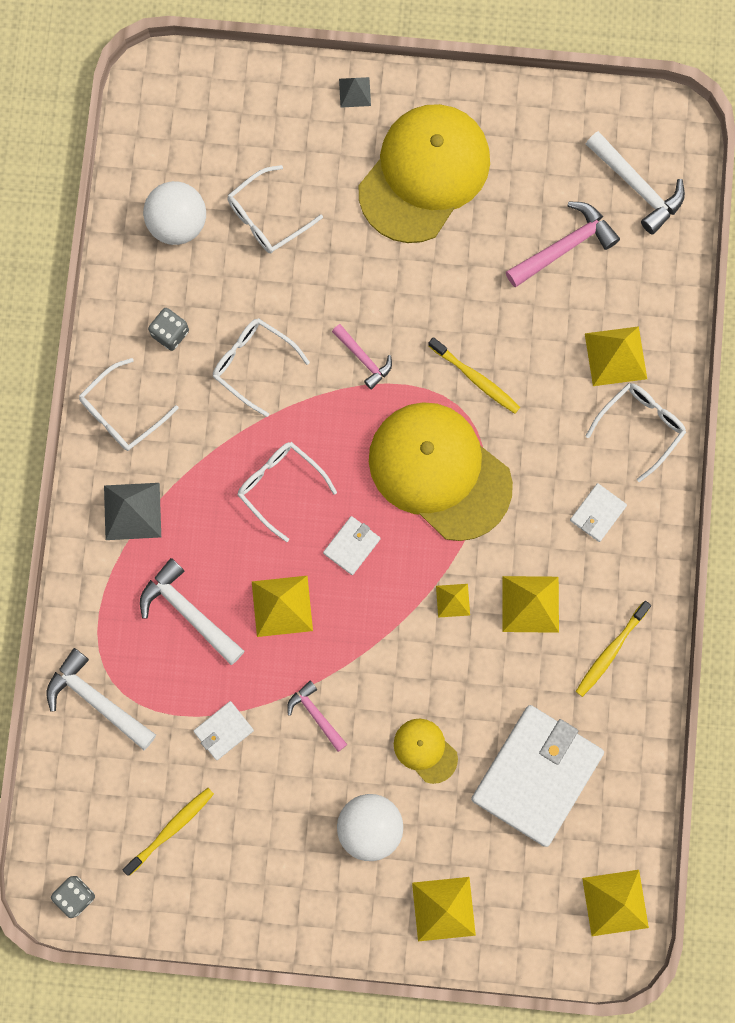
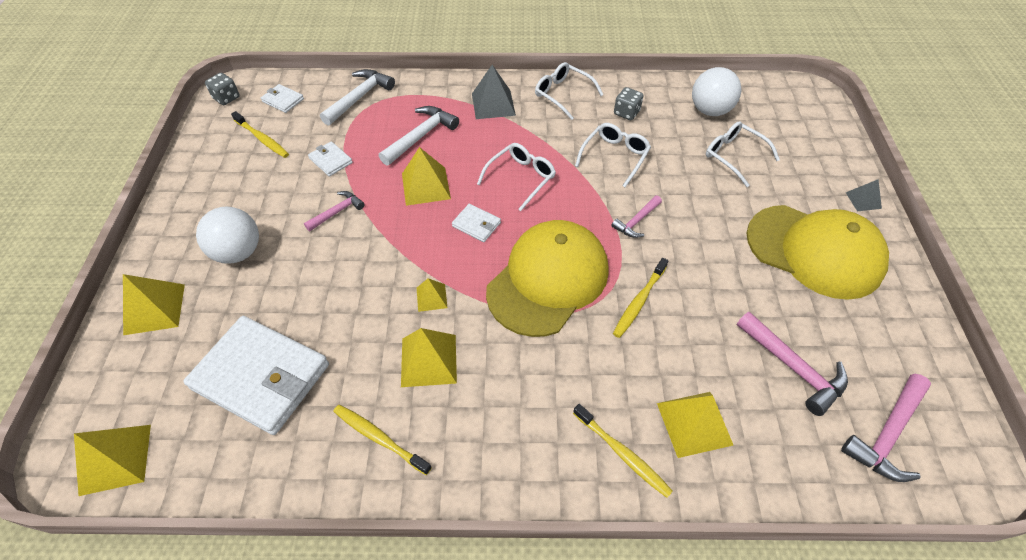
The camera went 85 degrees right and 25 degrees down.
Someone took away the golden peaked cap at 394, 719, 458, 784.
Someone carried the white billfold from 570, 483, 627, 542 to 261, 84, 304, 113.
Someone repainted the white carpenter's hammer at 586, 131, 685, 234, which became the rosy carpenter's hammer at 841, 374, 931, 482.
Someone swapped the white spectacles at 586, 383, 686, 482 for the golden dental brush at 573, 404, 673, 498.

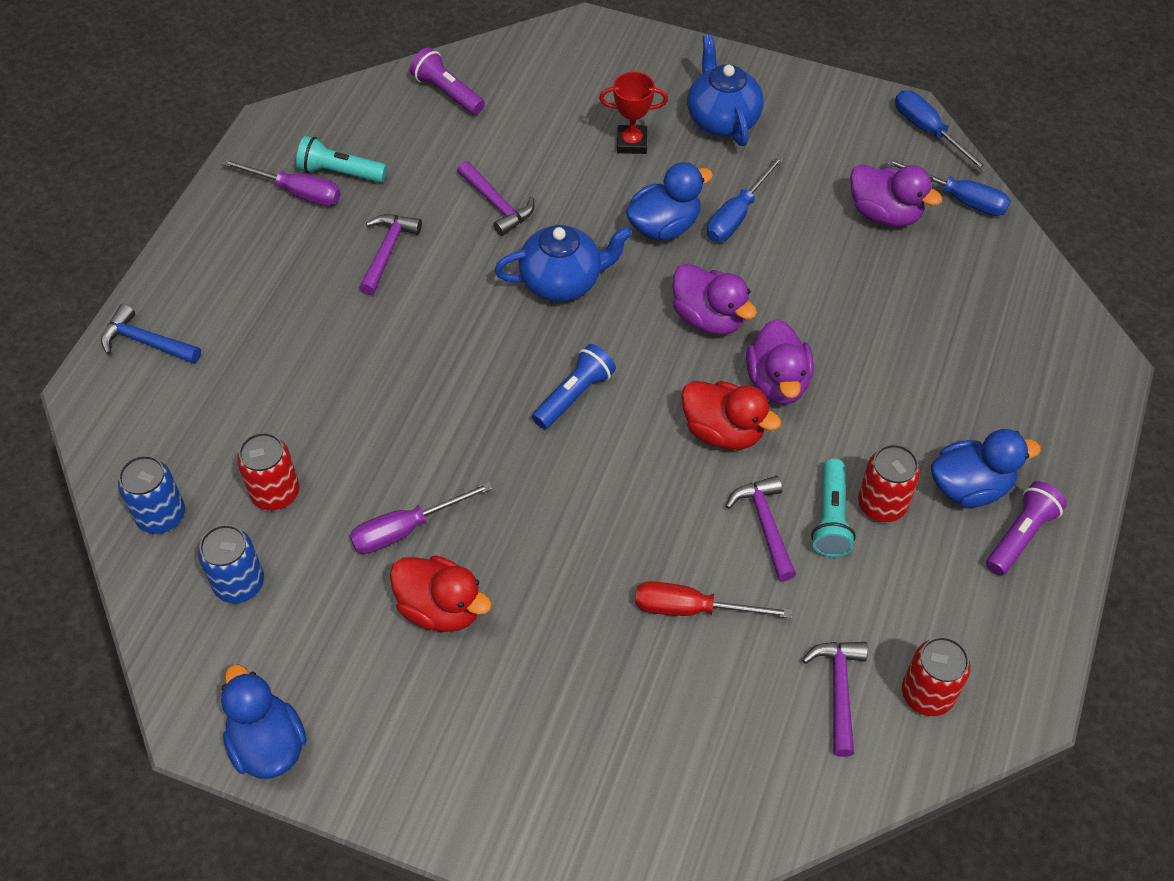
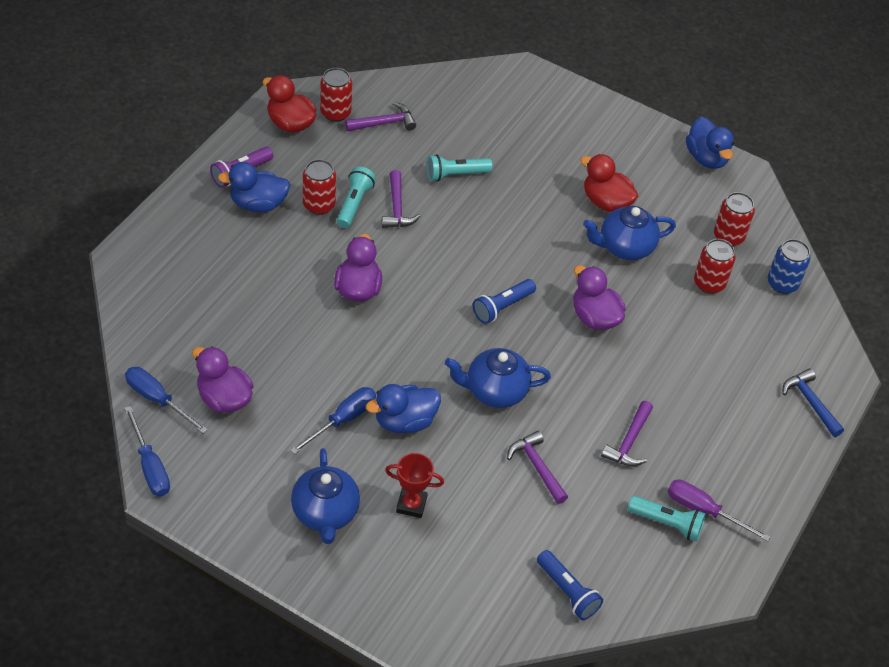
The camera went 175 degrees left and 5 degrees down.
Someone rotated the blue carpenter's hammer at 101, 304, 201, 364 by 150 degrees counterclockwise.
Someone repainted the blue soda can at 198, 524, 264, 603, which became the crimson soda can at 714, 192, 755, 246.
Someone swapped the violet hand screwdriver at 350, 482, 493, 554 for the blue tea pot at 583, 206, 676, 260.
Someone repainted the violet torch at 410, 48, 485, 115, which became the blue torch at 537, 550, 603, 620.
Someone swapped the crimson hand screwdriver at 635, 581, 792, 618 for the aqua torch at 427, 154, 493, 182.
Someone carried the violet rubber duck from 672, 264, 757, 335 to 573, 265, 626, 330.
Someone carried the crimson rubber duck from 681, 381, 781, 450 to 263, 75, 316, 133.
Someone rotated the violet carpenter's hammer at 802, 642, 868, 757 by 120 degrees counterclockwise.

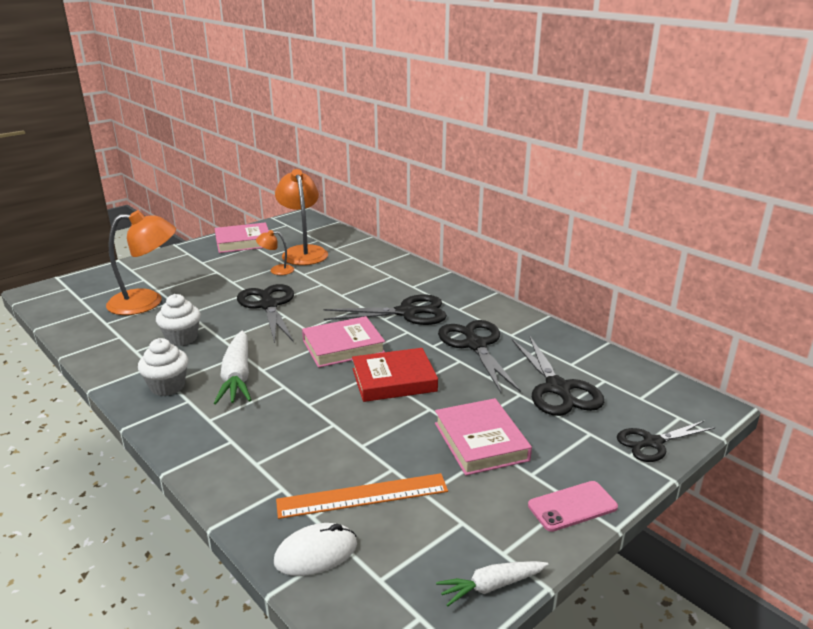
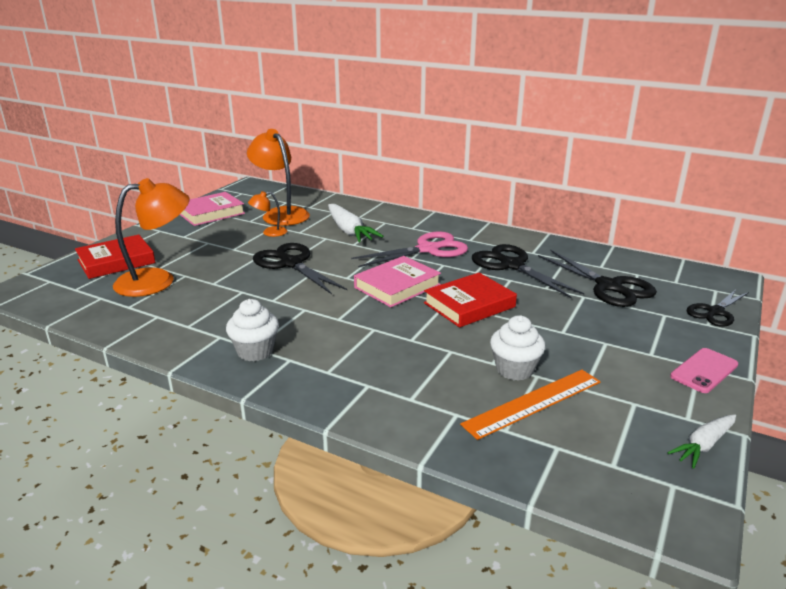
The camera went 20 degrees left and 0 degrees up.
Someone carried the white fairy cake from 156, 294, 201, 346 to 490, 315, 545, 381.
Someone carried the white carrot from 214, 330, 251, 404 to 328, 204, 383, 242.
Someone took away the white PC mouse at 274, 523, 357, 576.
Someone repainted the ebony shears at 324, 295, 447, 325, which became the rosy shears at 351, 232, 468, 267.
Someone took away the rosy book at 435, 398, 532, 476.
Someone put down the crimson book at 75, 235, 155, 279.

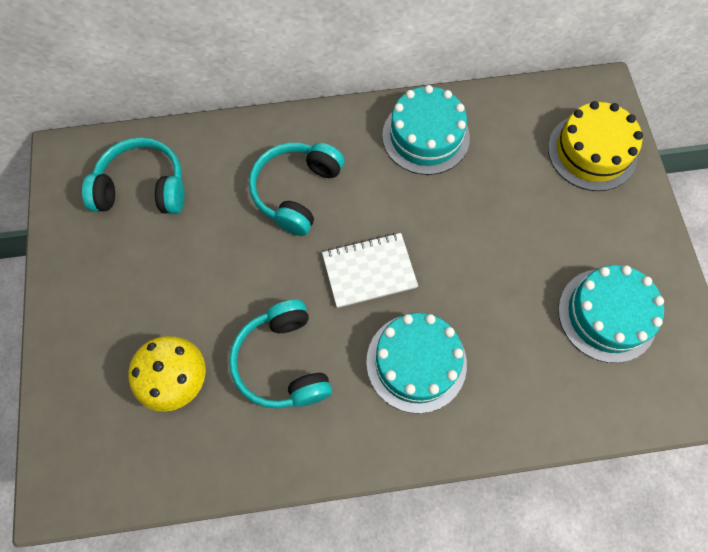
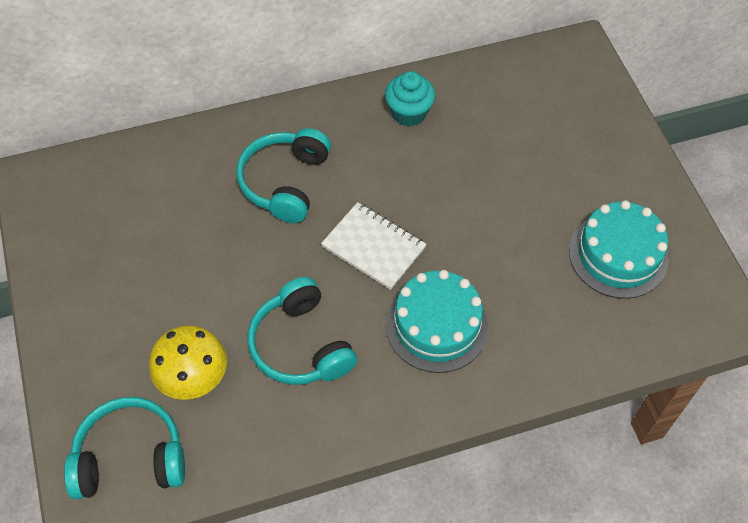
The camera went 10 degrees left and 10 degrees down.
Someone carried the aqua headphones from 82, 138, 185, 214 to 64, 397, 185, 499.
Someone rotated the white notepad at 322, 233, 418, 308 by 60 degrees clockwise.
Someone swapped the aqua cake at 382, 85, 470, 175 for the aqua fairy cake at 385, 71, 435, 127.
Someone took away the golden cake at 548, 101, 643, 191.

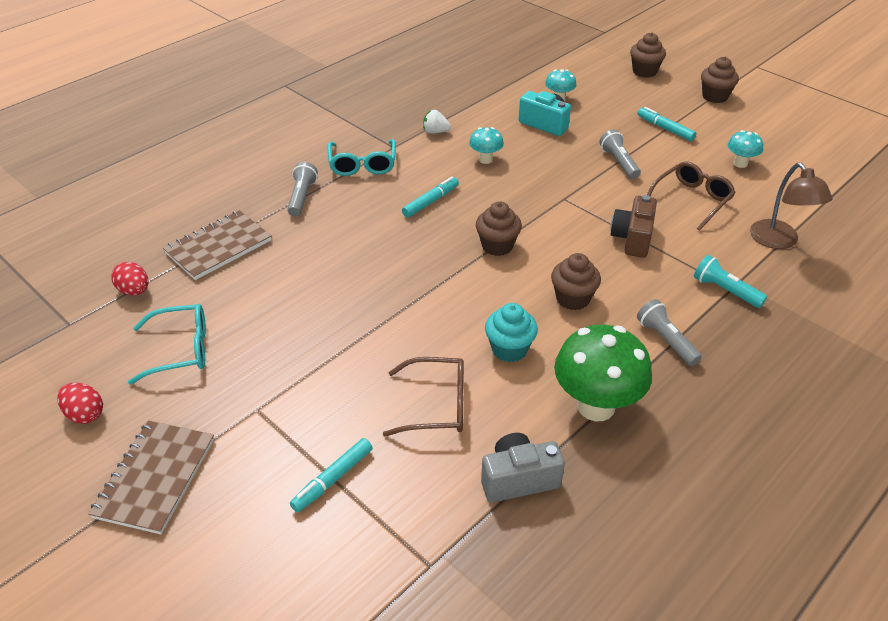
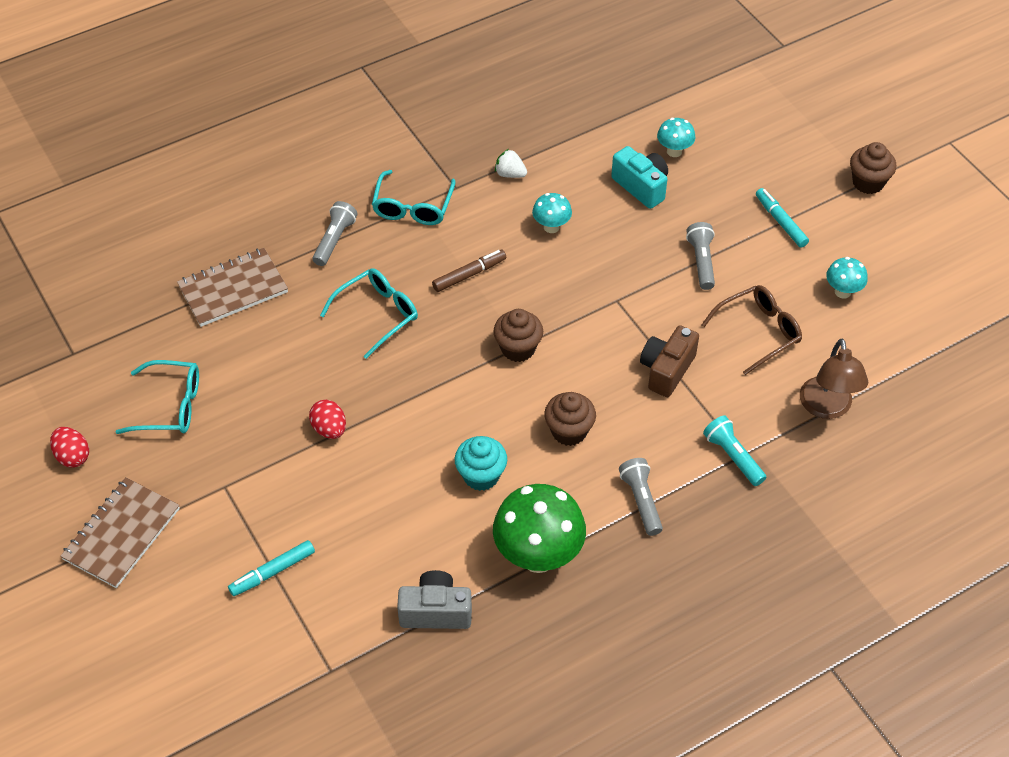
The camera went 15 degrees right and 10 degrees up.
Someone carried the crimson toy egg from 111, 262, 148, 296 to 309, 400, 346, 439.
Someone took away the russet spectacles at 383, 357, 464, 437.
Someone repainted the aqua felt pen at 402, 177, 459, 218, which became the russet felt pen at 432, 250, 506, 292.
Someone took away the russet fairy cake at 630, 32, 666, 78.
Someone put down the aqua spectacles at 320, 268, 418, 359.

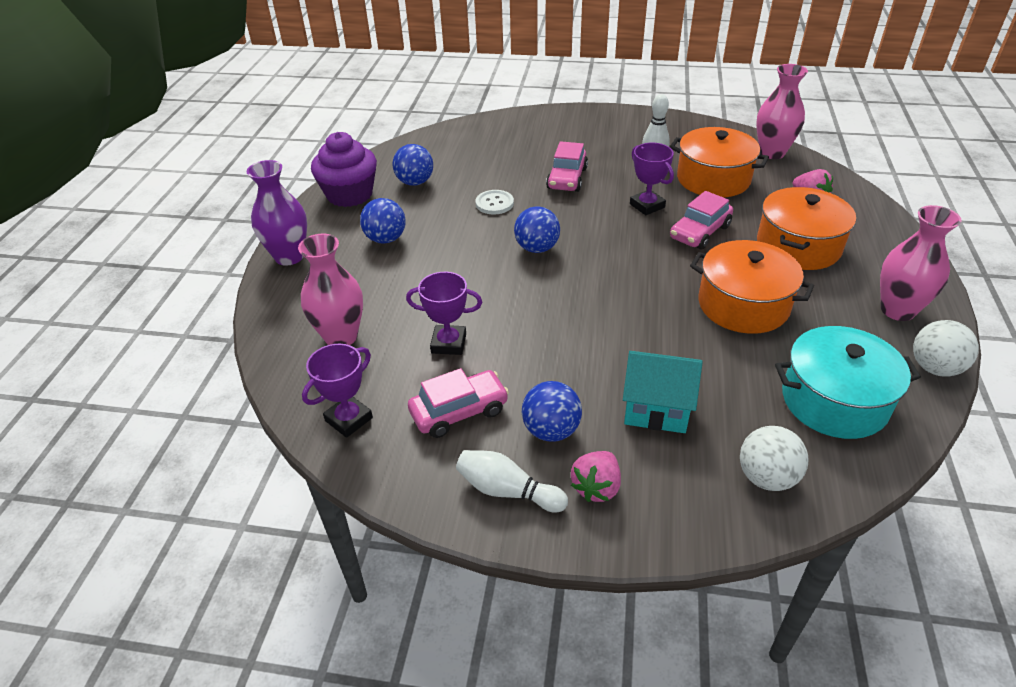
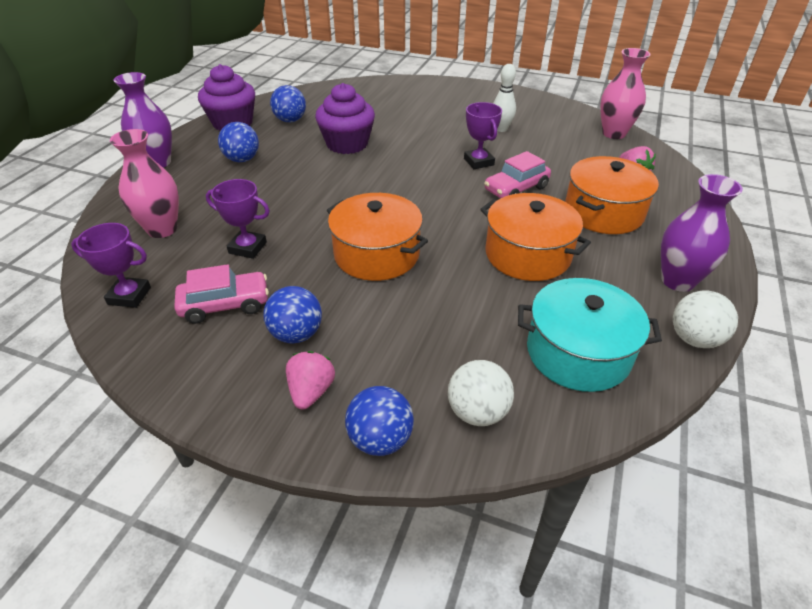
The camera went 10 degrees right and 0 degrees up.
Someone rotated the violet award cup at 302, 344, 373, 438 by 45 degrees clockwise.
Someone took away the white tenpin at 456, 450, 568, 513.
Someone swapped the white button at 475, 190, 514, 215 for the violet fairy cake at 315, 83, 375, 154.
Someone carried the blue play ball from 514, 206, 560, 253 to 345, 386, 414, 456.
Someone took away the rosy car at 546, 141, 588, 192.
Someone rotated the rosy berry at 571, 451, 621, 502 by 150 degrees clockwise.
Someone took away the aqua toy house at 623, 351, 703, 433.
Someone carried the orange-coloured stockpot from 670, 127, 769, 197 to 327, 193, 428, 281.
Someone repainted the rosy flower vase at 880, 205, 962, 321, which became the violet flower vase at 661, 174, 743, 292.

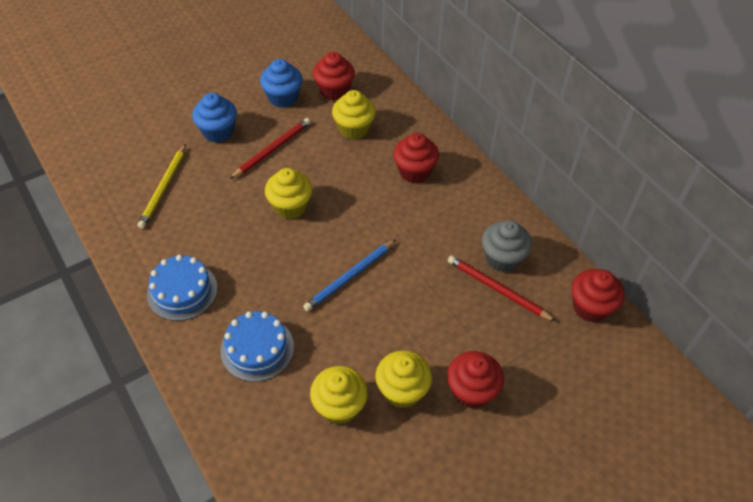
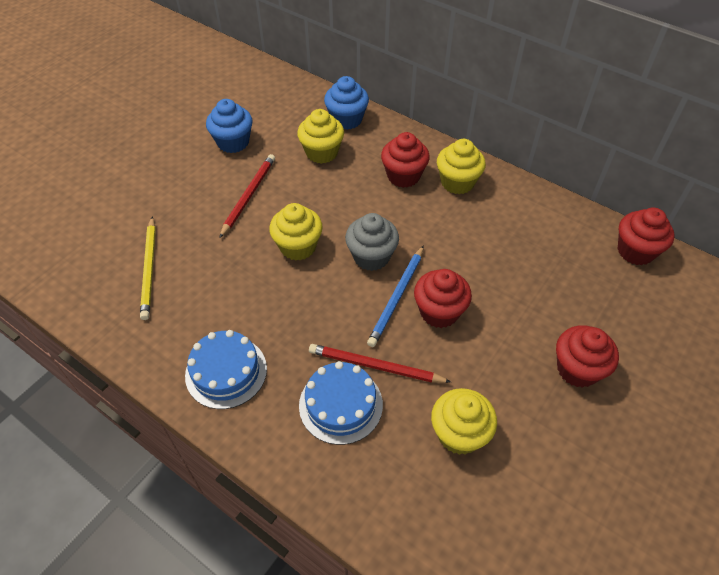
The camera went 20 degrees left and 0 degrees up.
Someone carried the blue fairy cake from 192, 93, 237, 143 to 324, 76, 369, 130.
Someone carried the crimson fairy cake from 313, 52, 355, 101 to 414, 269, 472, 328.
Someone carried the golden fairy cake from 375, 351, 432, 408 to 437, 139, 486, 194.
Someone carried the crimson pencil from 448, 255, 556, 321 to 309, 344, 451, 383.
Someone carried the ash-grey fairy cake from 482, 220, 532, 272 to 345, 213, 399, 271.

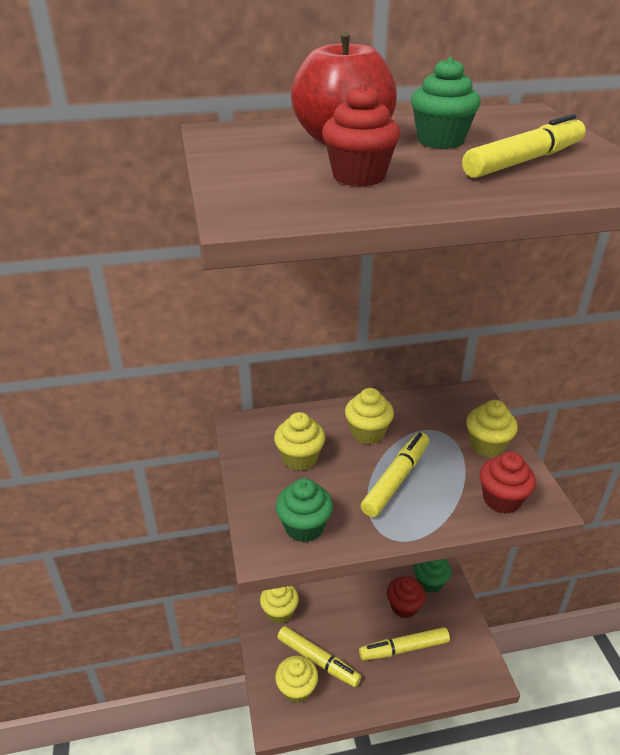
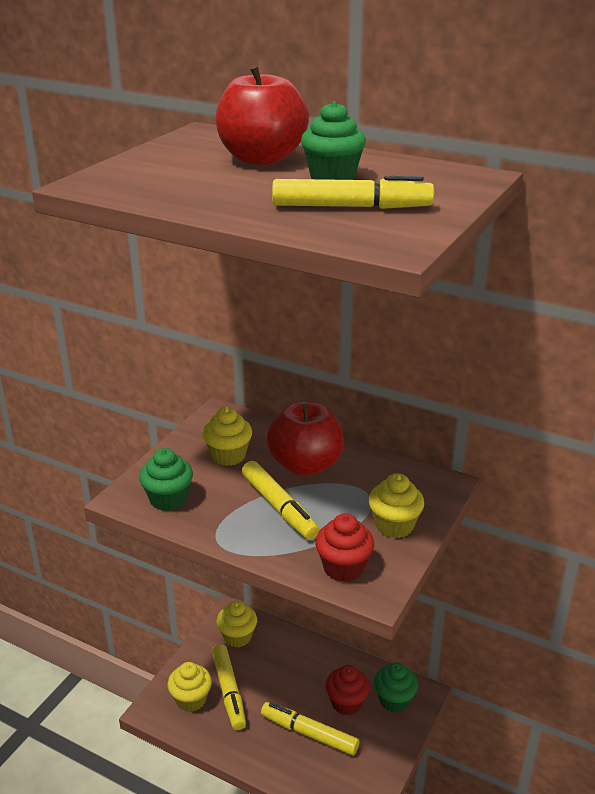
The camera went 40 degrees right and 5 degrees down.
Someone took away the crimson fairy cake at 322, 83, 401, 187.
Someone swapped the golden fairy cake at 345, 388, 394, 444 for the crimson apple at 267, 401, 344, 476.
Someone rotated the golden felt pen at 361, 432, 429, 517 by 75 degrees clockwise.

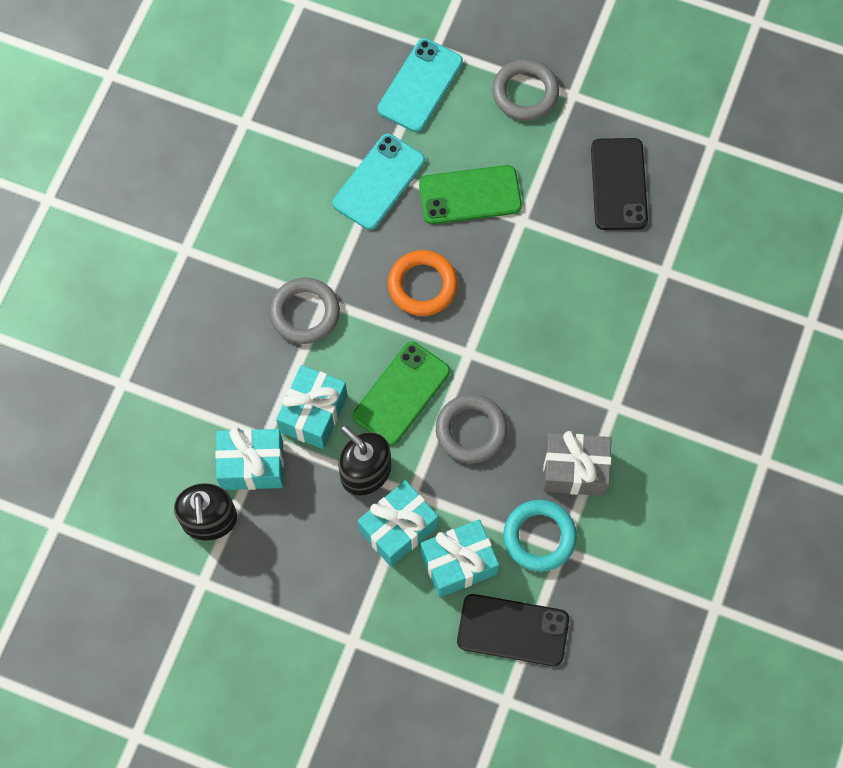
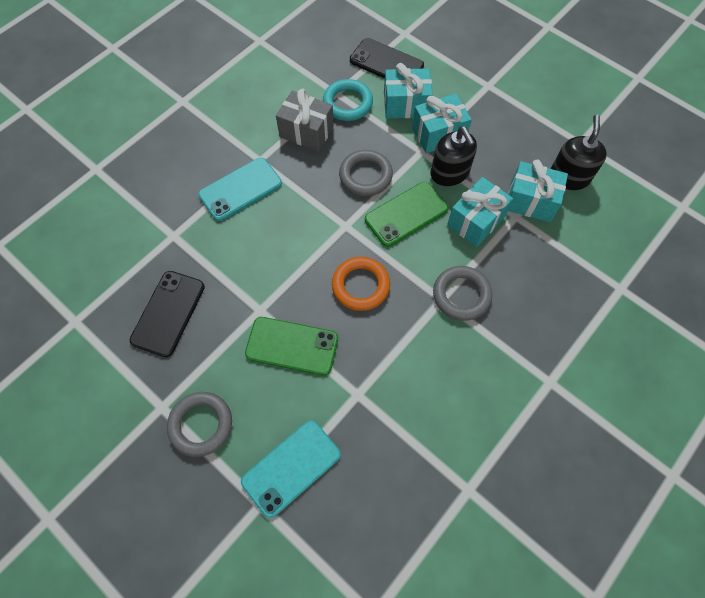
The camera went 160 degrees left and 5 degrees down.
Someone carried the aqua smartphone from 333, 134, 425, 230 to 198, 158, 282, 221.

